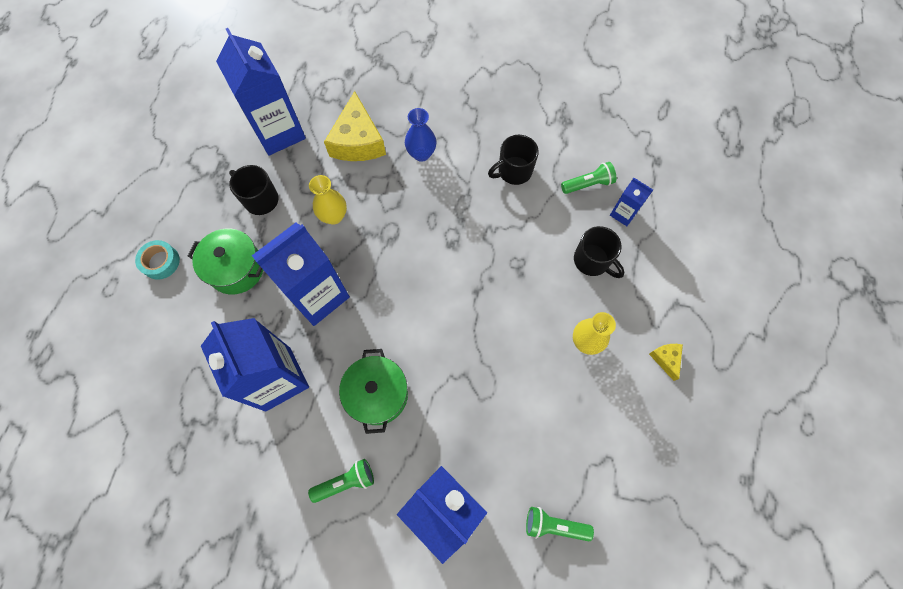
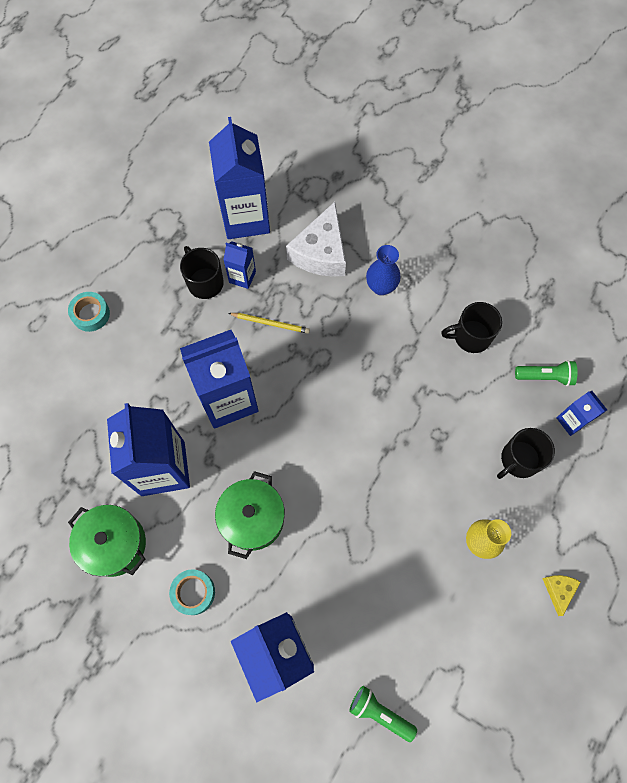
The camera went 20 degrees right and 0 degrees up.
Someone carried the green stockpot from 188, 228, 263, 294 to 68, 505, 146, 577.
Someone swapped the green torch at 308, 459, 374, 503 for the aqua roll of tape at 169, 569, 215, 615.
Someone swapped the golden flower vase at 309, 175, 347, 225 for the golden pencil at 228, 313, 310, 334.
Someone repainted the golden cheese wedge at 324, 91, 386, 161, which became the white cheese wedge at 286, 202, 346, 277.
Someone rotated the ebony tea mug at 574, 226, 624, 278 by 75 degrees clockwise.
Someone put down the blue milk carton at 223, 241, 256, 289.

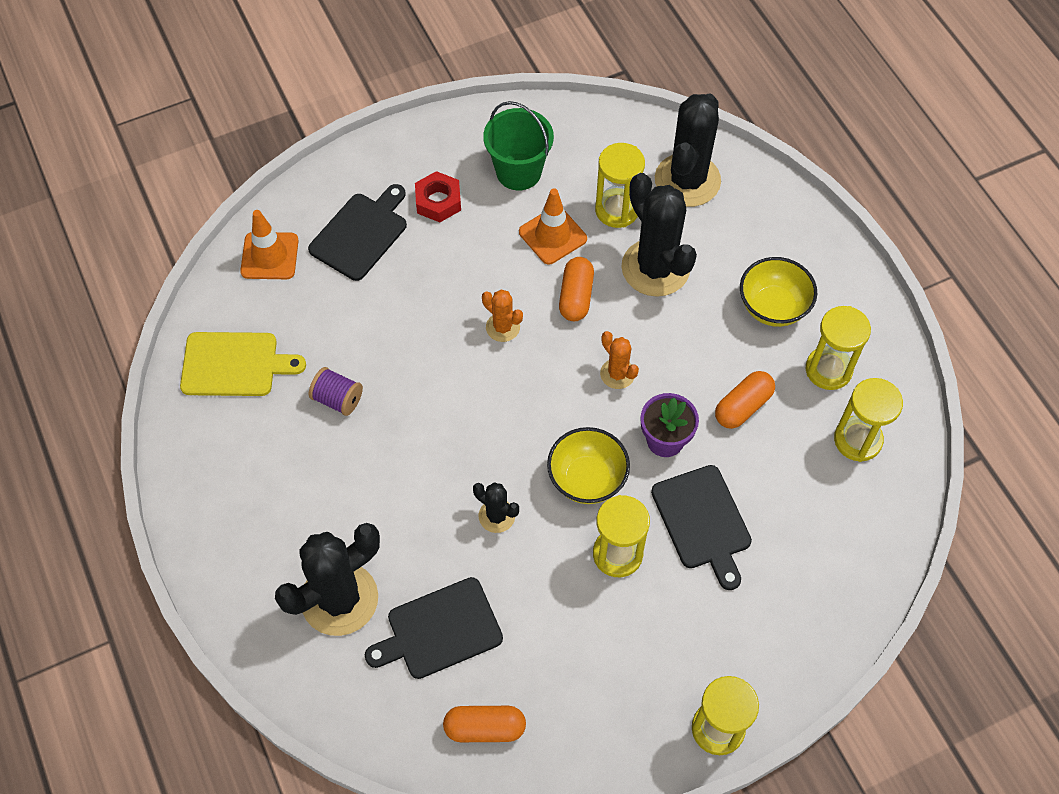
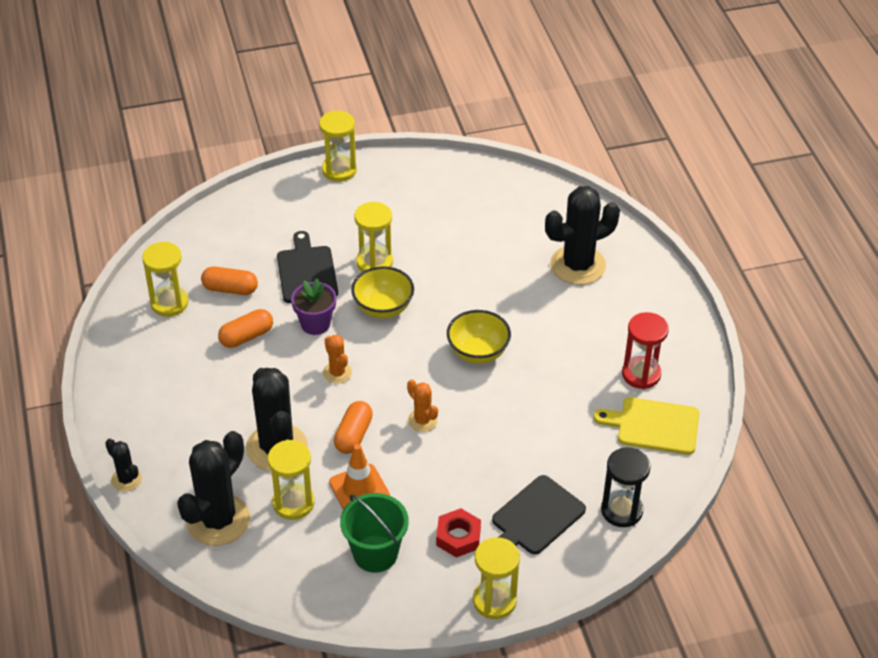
The camera went 170 degrees left and 15 degrees down.
Someone swapped the orange-coloured road cone at 240, 210, 299, 279 for the ebony sand timer at 601, 447, 650, 527.
Someone took away the violet spool at 309, 367, 363, 416.
Someone took away the ebony bread board at 365, 577, 503, 679.
Someone carried the orange-coloured pill from 443, 706, 526, 742 to 201, 267, 258, 295.
Someone carried the ebony prickly plant from 473, 482, 519, 533 to 105, 439, 142, 492.
Someone carried the golden serving bowl from 740, 257, 817, 327 to 447, 310, 511, 364.
Someone carried the golden sand timer from 806, 306, 871, 390 to 473, 537, 520, 619.
Someone put down the crimson sand timer at 622, 312, 668, 389.

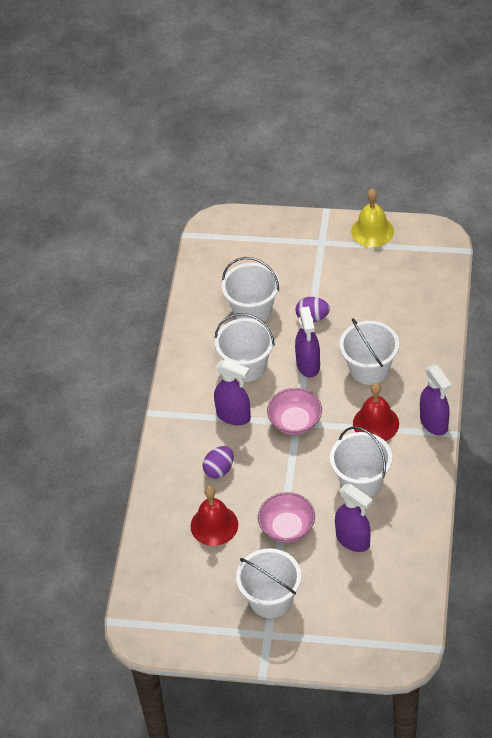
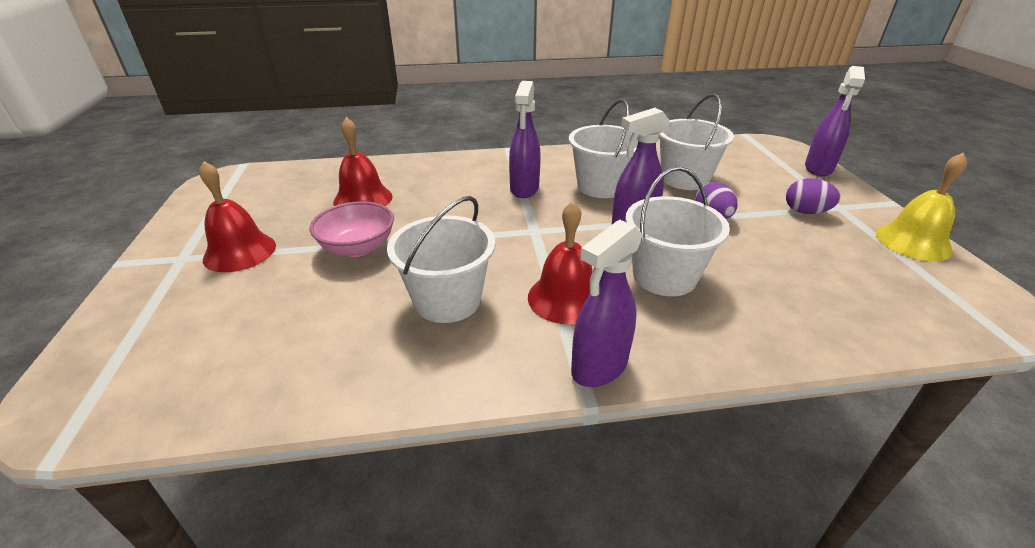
The camera went 70 degrees right and 15 degrees down.
Someone carried the violet toy egg from 203, 446, 234, 478 to 786, 178, 840, 214.
Someone swapped the white sand bucket at 236, 548, 301, 618 for the crimson school bell at 199, 161, 276, 272.
Someone took away the rosy serving bowl at 267, 388, 322, 435.
Someone carried the violet spray bottle from 335, 484, 373, 552 to 805, 66, 865, 176.

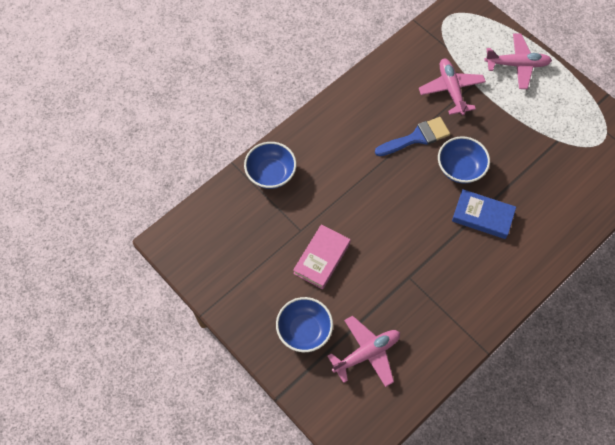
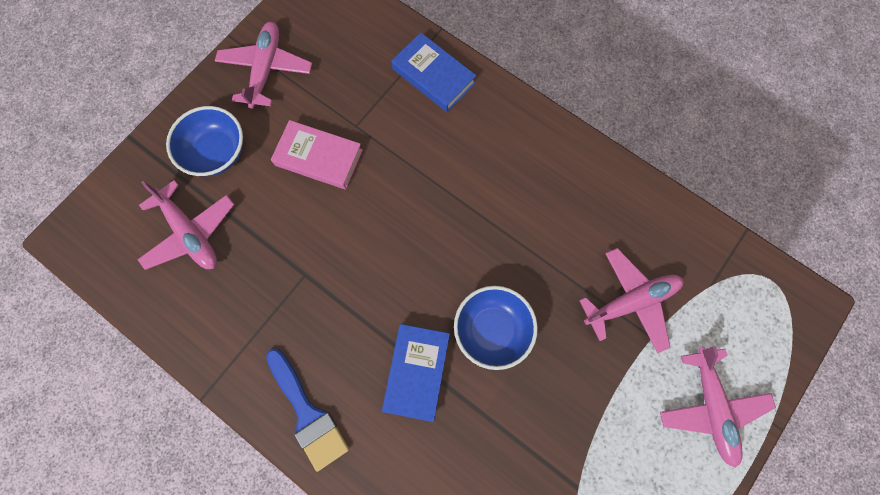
The camera went 80 degrees right and 10 degrees up.
Someone swapped the blue serving bowl at 244, 142, 297, 189 for the blue book at 391, 33, 476, 112.
Someone carried the blue paint brush from 375, 117, 450, 156 to 266, 349, 349, 472.
Someone put down the rosy plane at 215, 22, 312, 109.

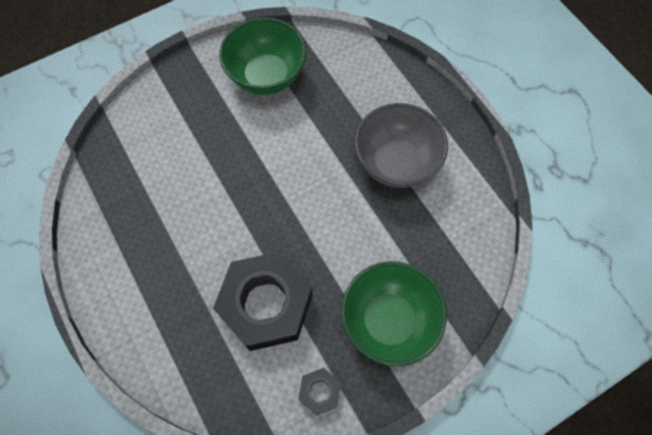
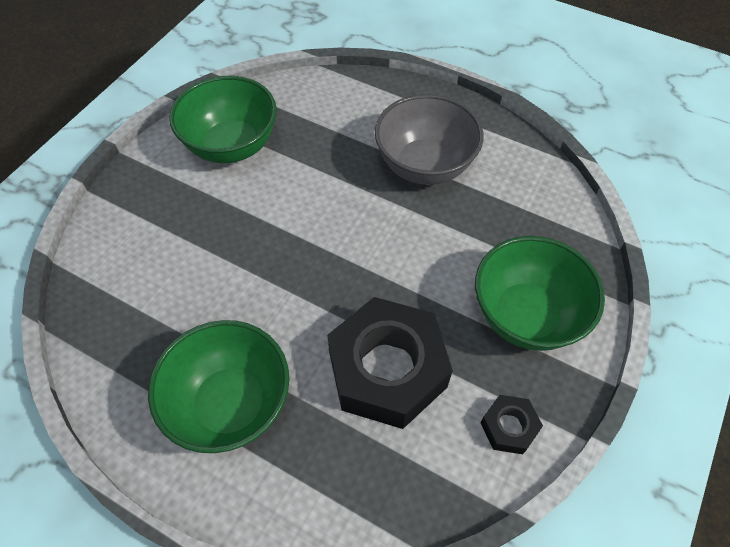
The camera went 30 degrees left and 10 degrees down.
Someone put down the green serving bowl at 148, 320, 289, 453.

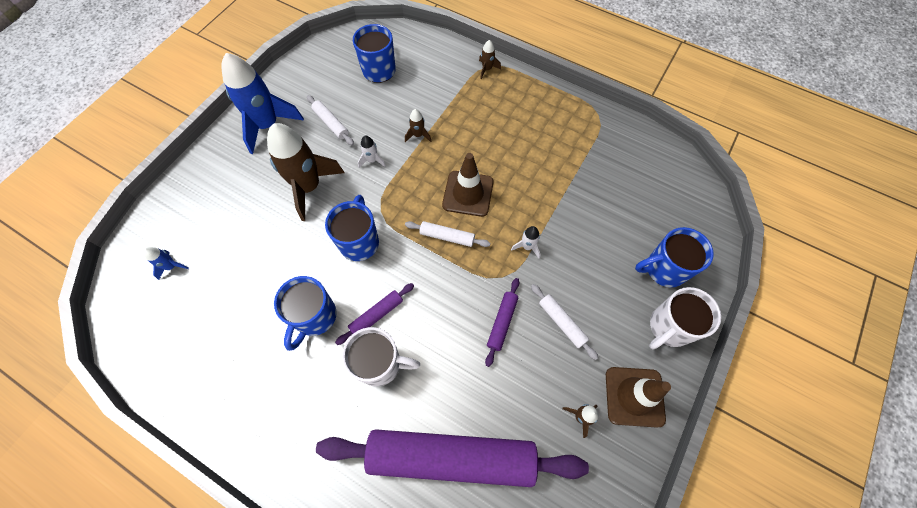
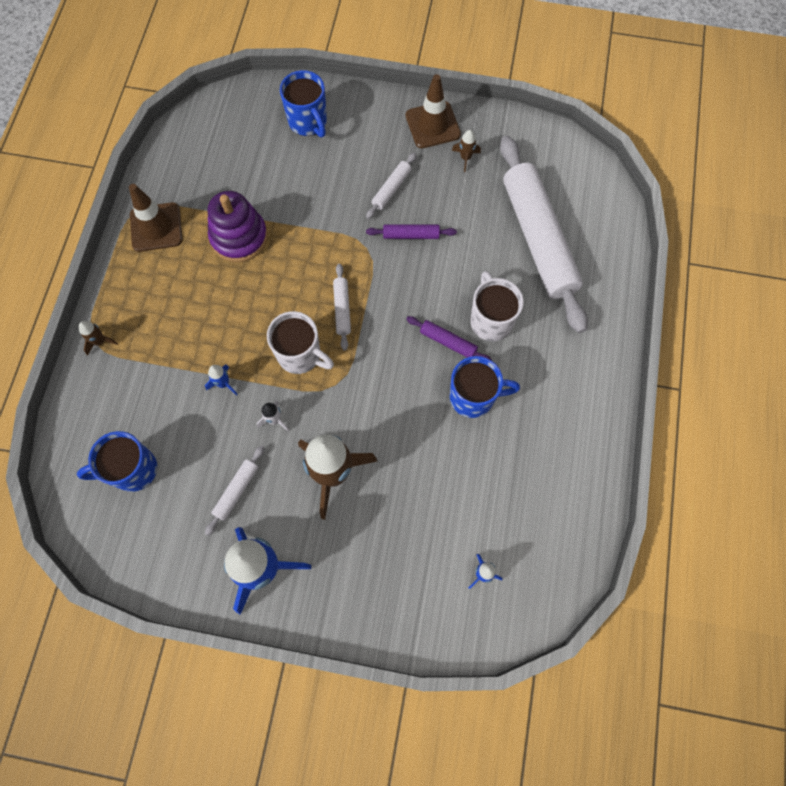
The camera went 110 degrees left and 5 degrees up.
Someone repainted the violet rolling pin at 316, 429, 589, 487, which became the white rolling pin at 500, 136, 588, 333.
Someone took away the blue tea mug at 325, 195, 379, 261.
Someone repainted the russet toy rocket at 405, 109, 432, 142, which became the blue toy rocket at 205, 364, 238, 396.
Someone carried the russet road cone from 442, 153, 494, 217 to 129, 184, 183, 252.
Someone took away the white toy rocket at 511, 226, 541, 259.
Someone carried the white tea mug from 649, 287, 721, 349 to 267, 311, 334, 374.
Someone put down the violet stacking toy at 208, 191, 268, 262.

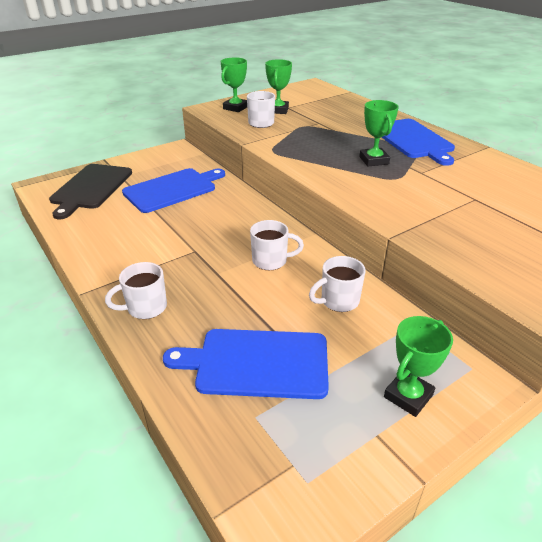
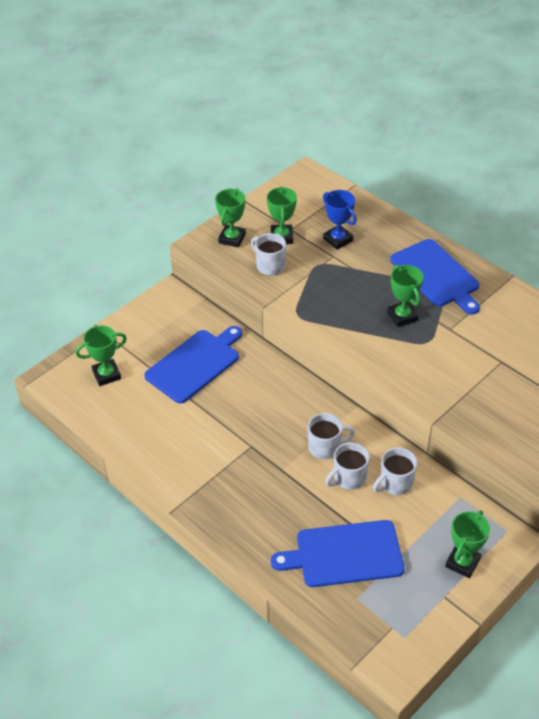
The camera went 10 degrees left and 10 degrees up.
Someone swapped the ebony bread board at 49, 164, 132, 219 for the green award cup at 76, 325, 127, 386.
Someone carried the white tea mug from 105, 262, 167, 319 to 325, 442, 370, 490.
Someone put down the blue award cup at 323, 190, 357, 250.

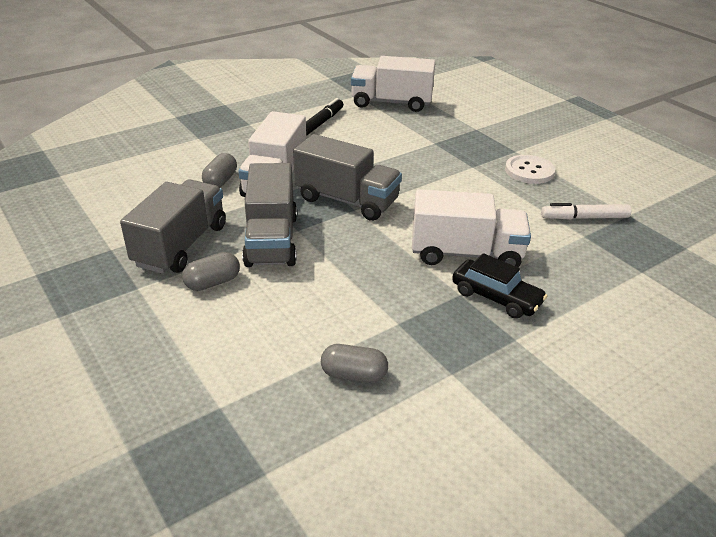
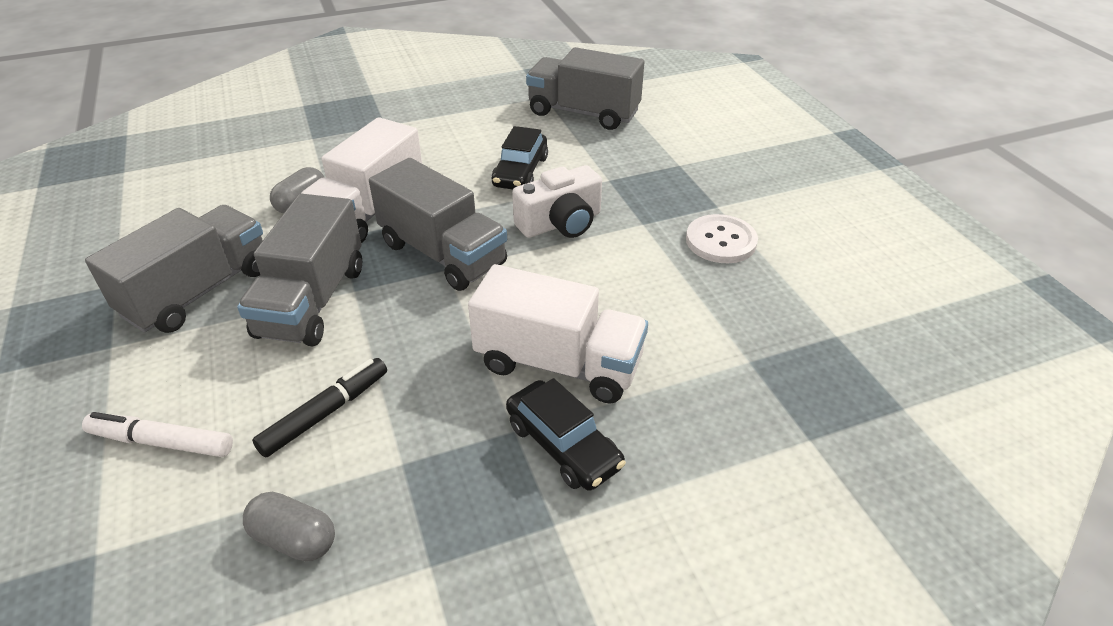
The camera went 15 degrees right and 5 degrees up.
Someone took away the ash-grey pill at 182, 252, 240, 291.
Someone carried the ebony felt pen from 306, 98, 343, 136 to 252, 358, 387, 458.
Someone repainted the white toy truck at 351, 56, 435, 112, which became the ash-grey toy truck at 526, 47, 644, 130.
Someone carried the white felt pen from 541, 203, 631, 220 to 82, 412, 233, 457.
Someone put down the ebony car at 491, 126, 548, 190.
Someone put down the white compact camera at 512, 165, 602, 238.

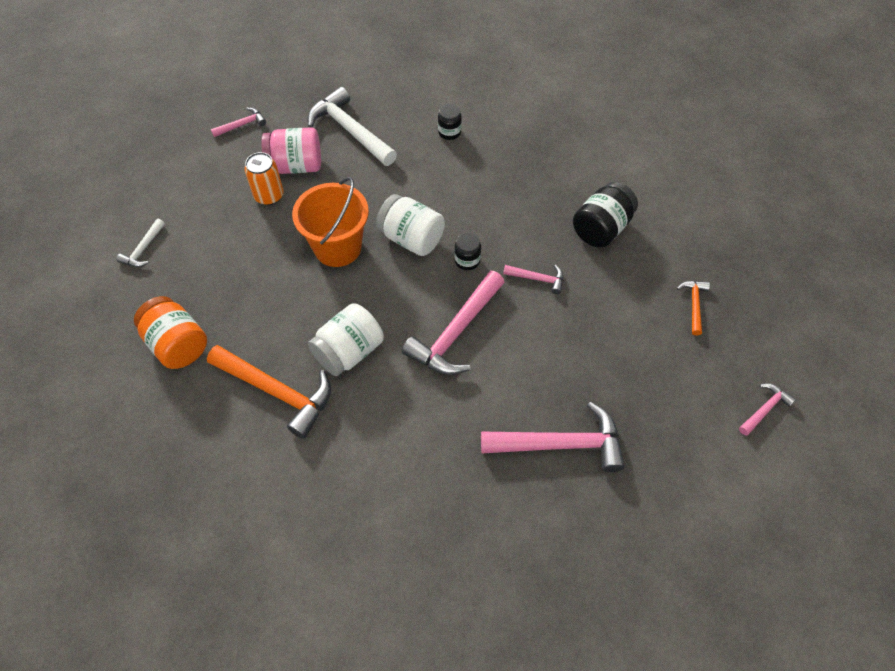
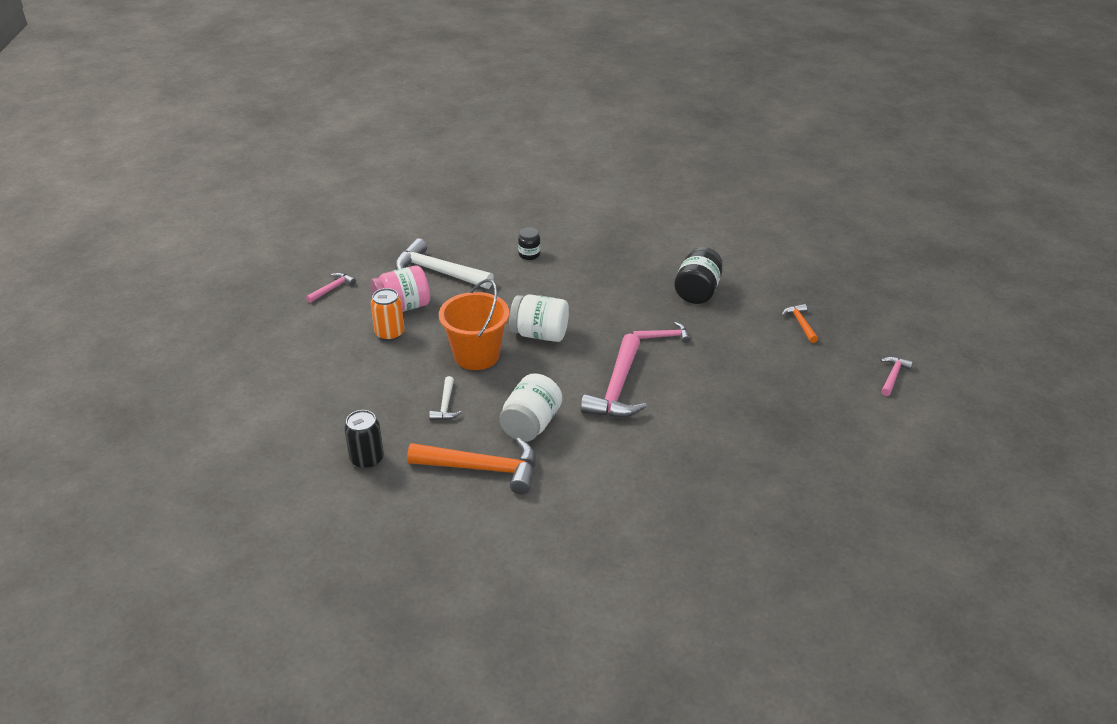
The camera went 20 degrees left and 20 degrees down.
Someone carried the white carpenter's hammer from 116, 219, 165, 267 to 429, 376, 462, 420.
Someone swapped the orange-coloured preserve jar at 134, 296, 207, 369 for the ebony soda can at 344, 410, 384, 469.
Someone took away the ebony preserve jar at 454, 233, 481, 270.
Someone took away the rosy carpenter's hammer at 481, 402, 625, 472.

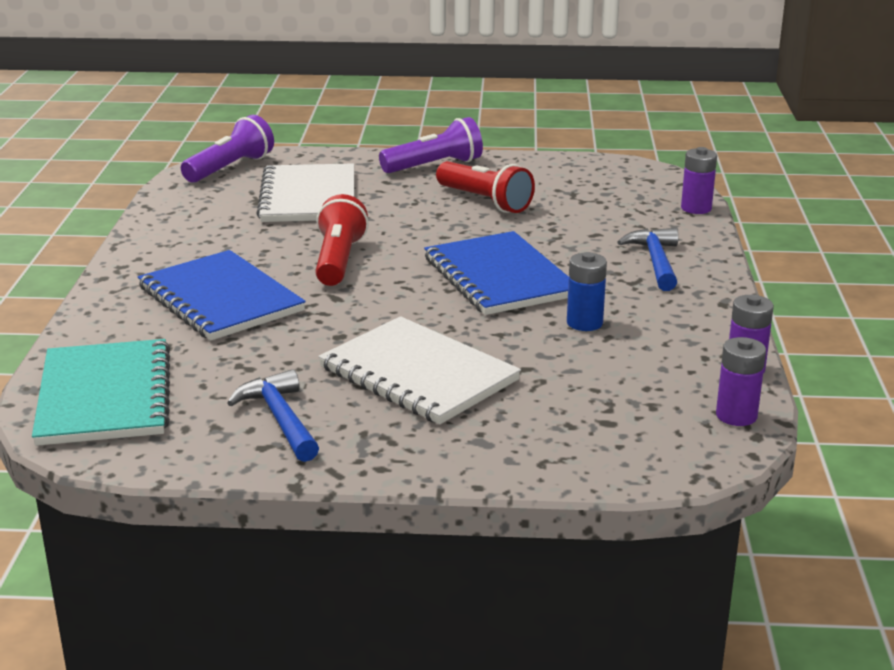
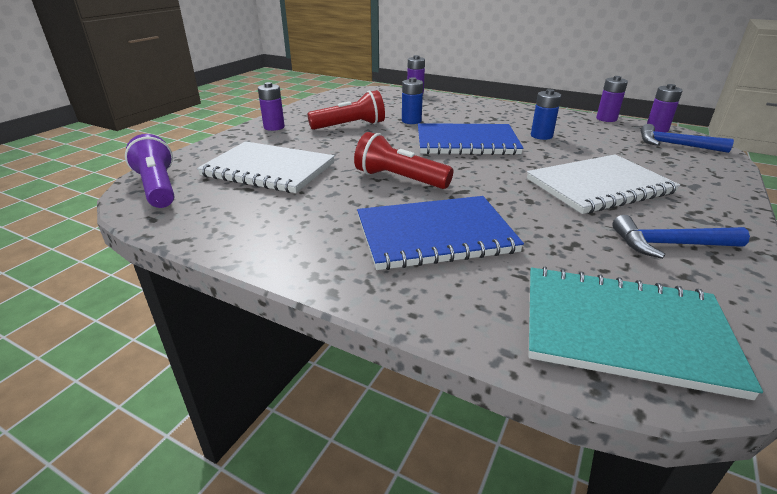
The camera went 65 degrees left and 5 degrees up.
Someone swapped the violet torch at 379, 117, 483, 173 for the violet AA battery at 258, 82, 285, 131.
Someone carried the blue carpenter's hammer from 618, 228, 678, 291 to 641, 124, 734, 153.
Someone put down the blue AA battery at 402, 77, 423, 124.

